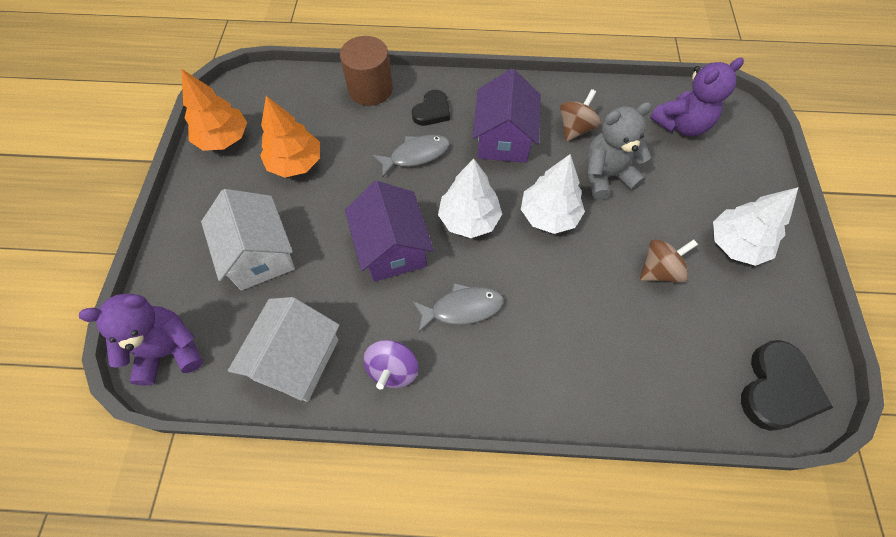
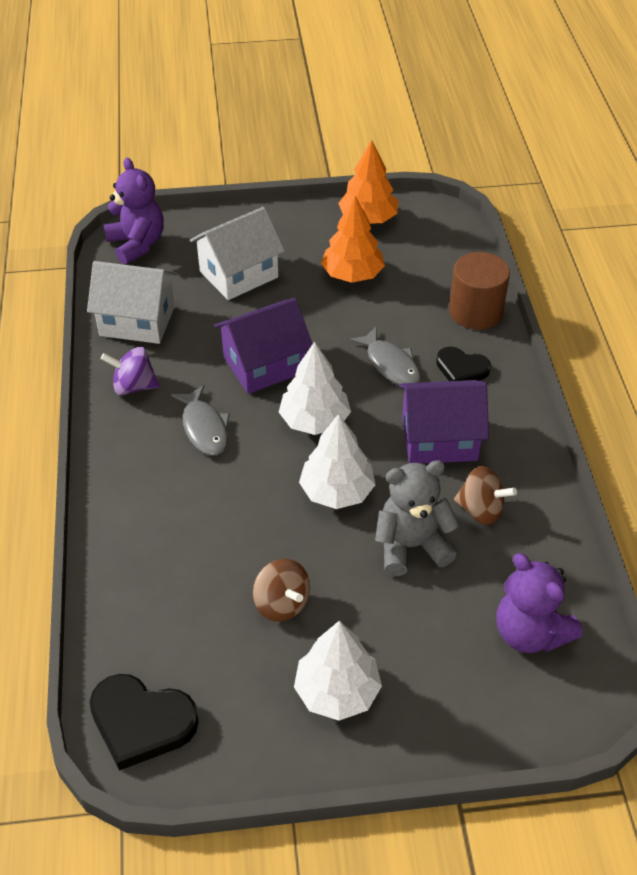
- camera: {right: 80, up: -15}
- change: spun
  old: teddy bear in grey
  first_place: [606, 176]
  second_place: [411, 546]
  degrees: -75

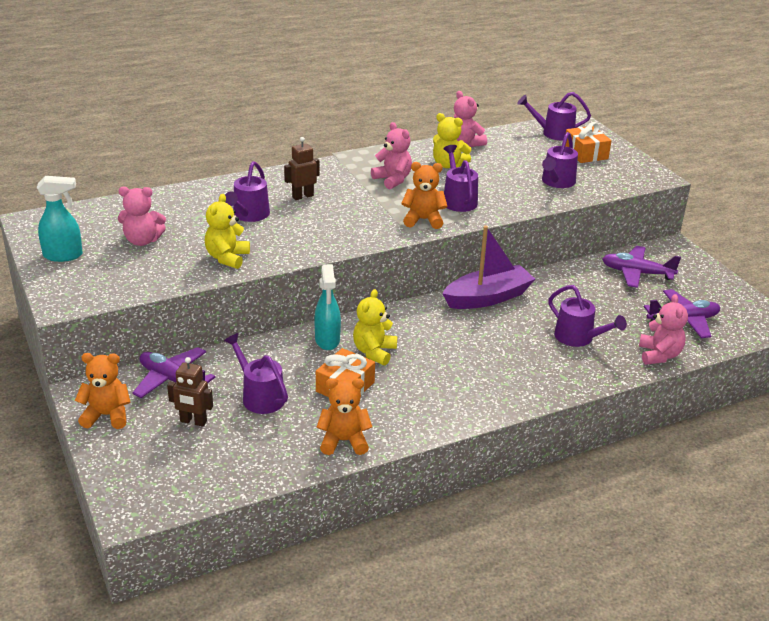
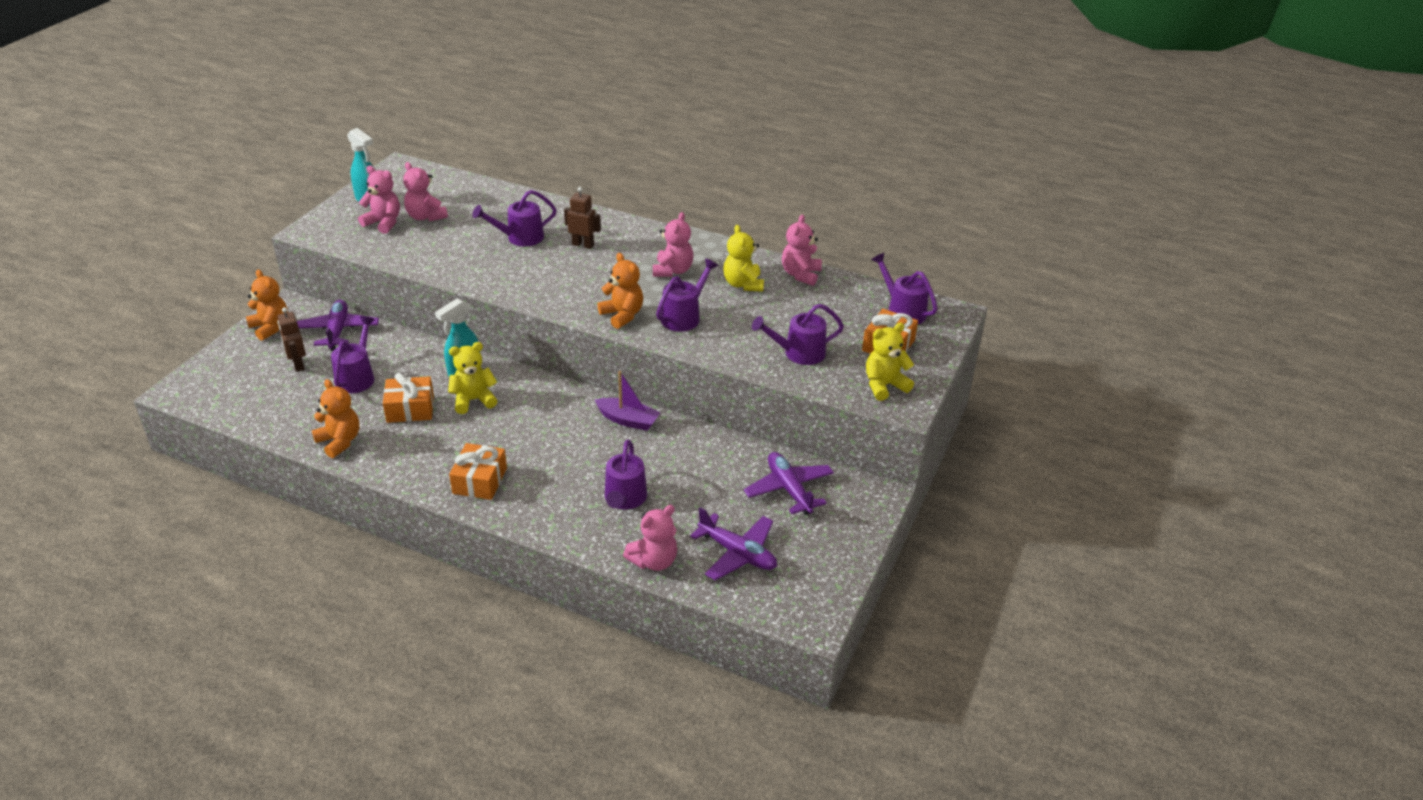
- camera: {right: 50, up: 5}
- change: appeared
  new: teddy bear in pink
  second_place: [383, 223]
- change: appeared
  new: gift in orange
  second_place: [480, 481]
- change: relocated
  old: teddy bear in yellow
  first_place: [227, 258]
  second_place: [884, 386]
- change: size
  old: boat in purple
  first_place: [488, 297]
  second_place: [628, 420]
  factor: 0.65

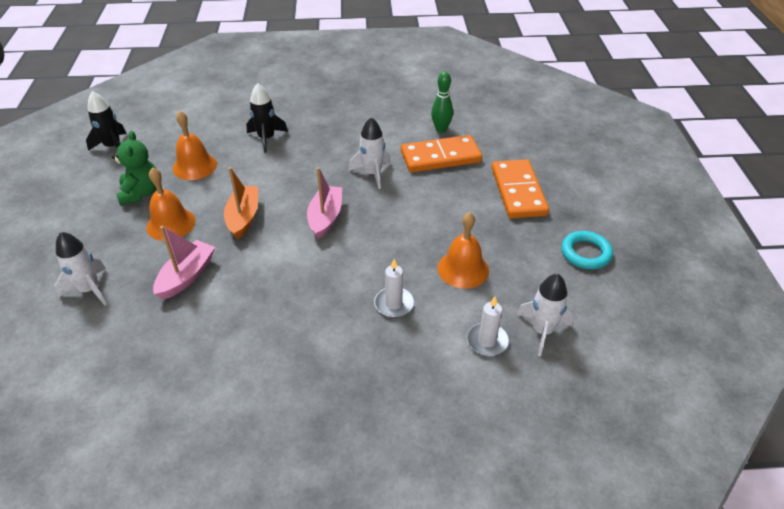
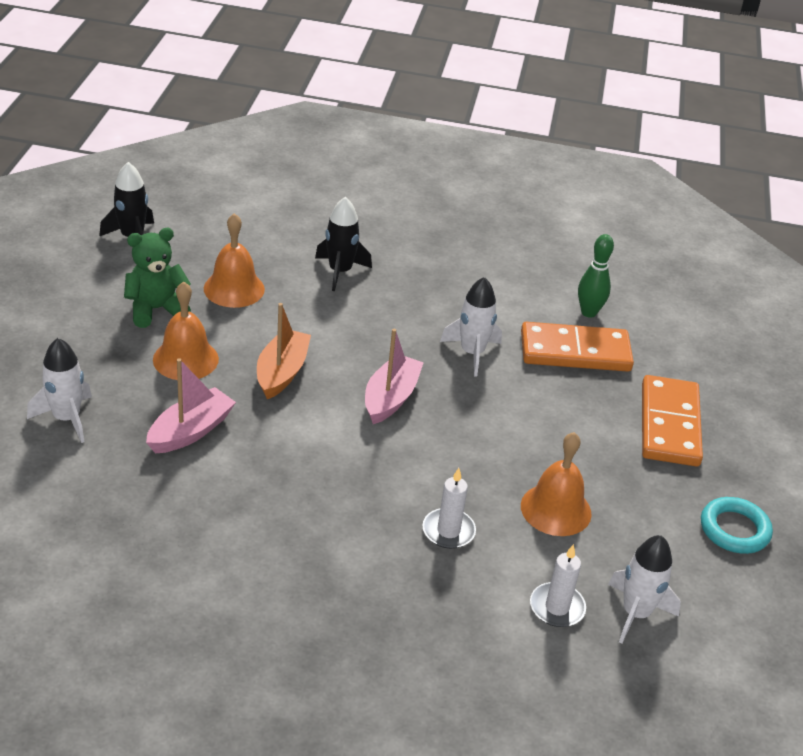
- camera: {right: 10, up: -5}
- change: spun
  old: teddy bear in green
  first_place: [141, 193]
  second_place: [156, 309]
  degrees: -120

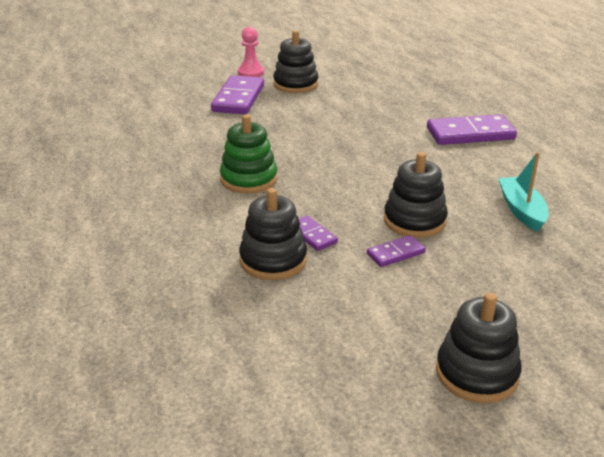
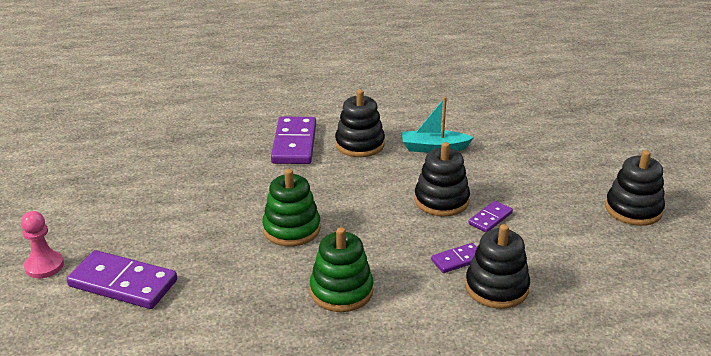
- camera: {right: -80, up: 0}
- change: appeared
  new: stacking toy in green
  second_place: [291, 229]
- change: relocated
  old: stacking toy in black
  first_place: [295, 84]
  second_place: [359, 144]
- change: spun
  old: domino in purple
  first_place: [396, 253]
  second_place: [490, 218]
  degrees: 60

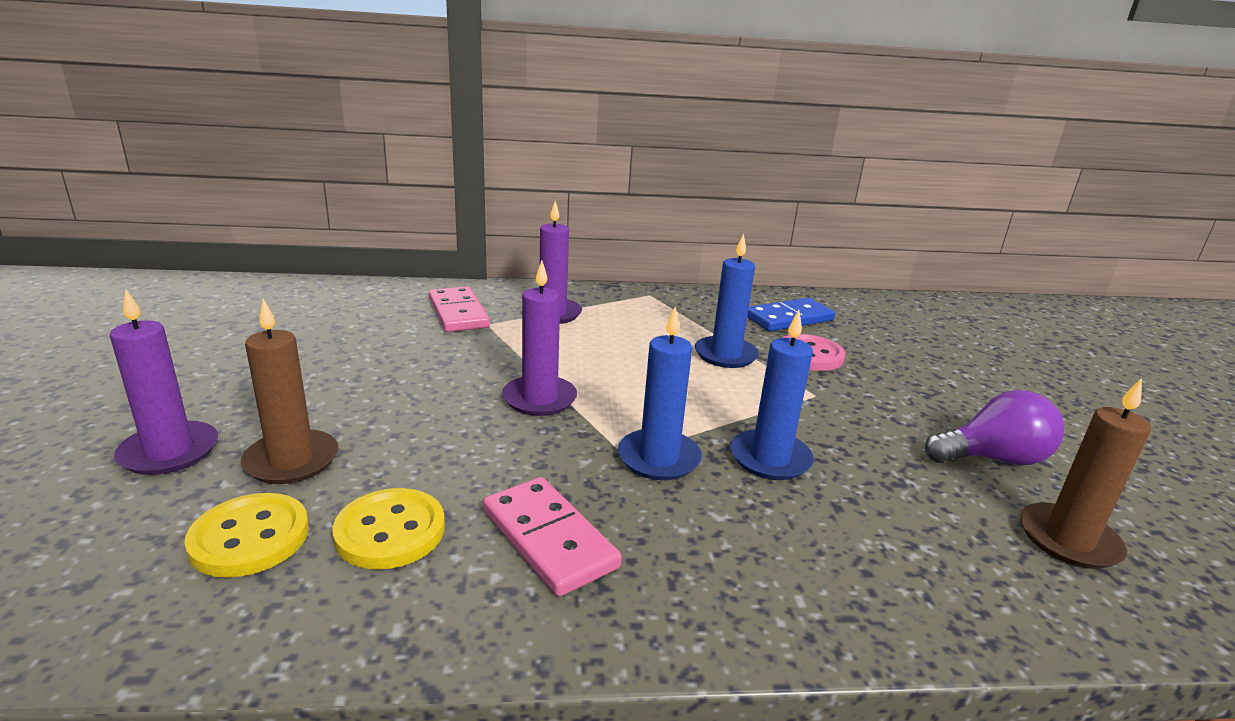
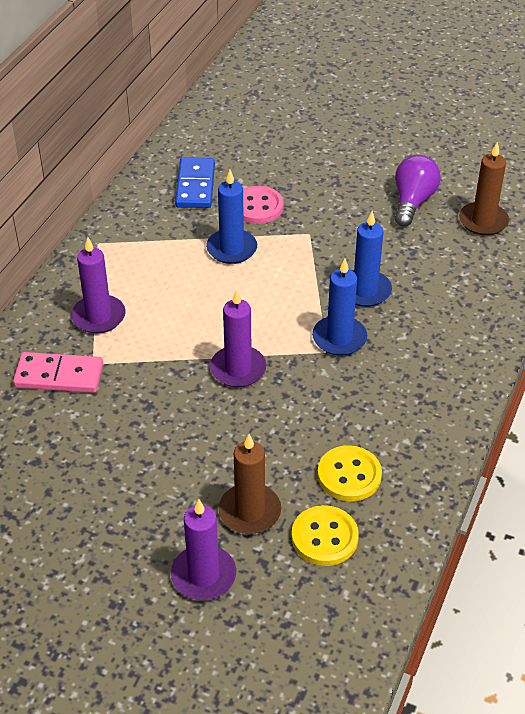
- camera: {right: -60, up: 20}
- change: missing
  old: domino in pink
  first_place: [548, 539]

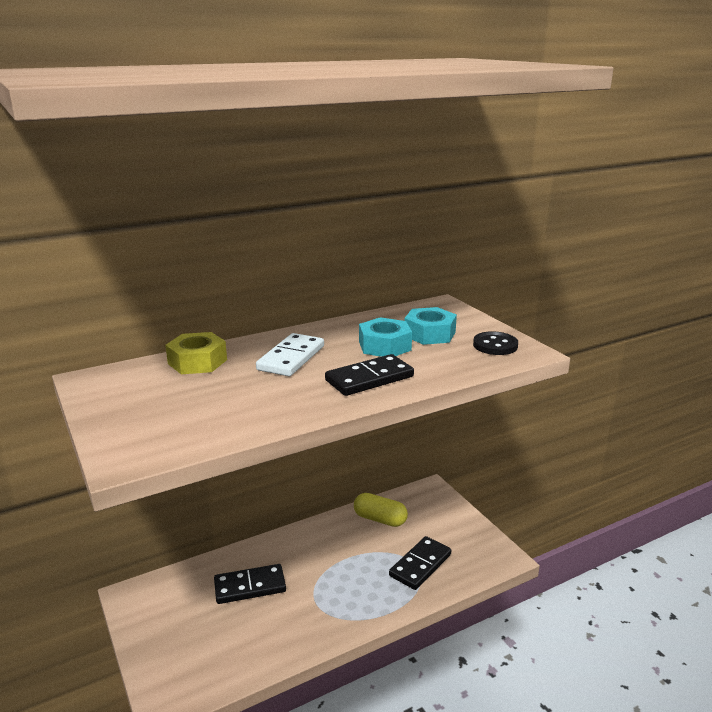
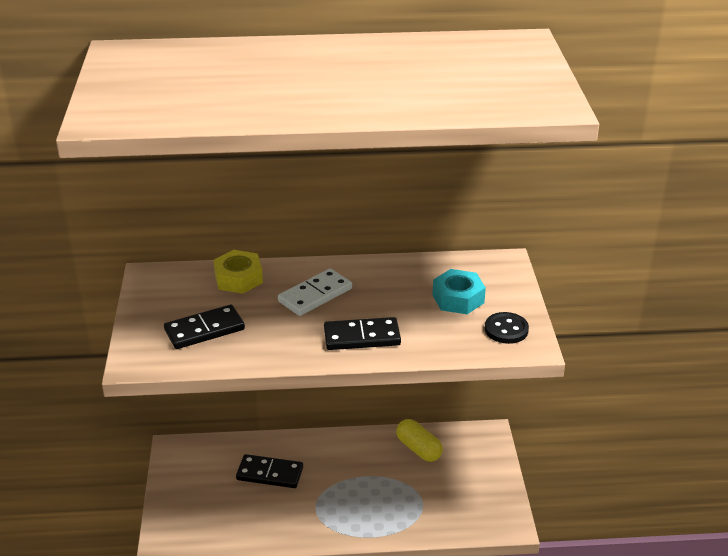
- camera: {right: 25, up: 10}
- change: missing
  old: nut in turquoise
  first_place: [384, 346]
- change: relocated
  old: domino in black
  first_place: [420, 565]
  second_place: [204, 330]

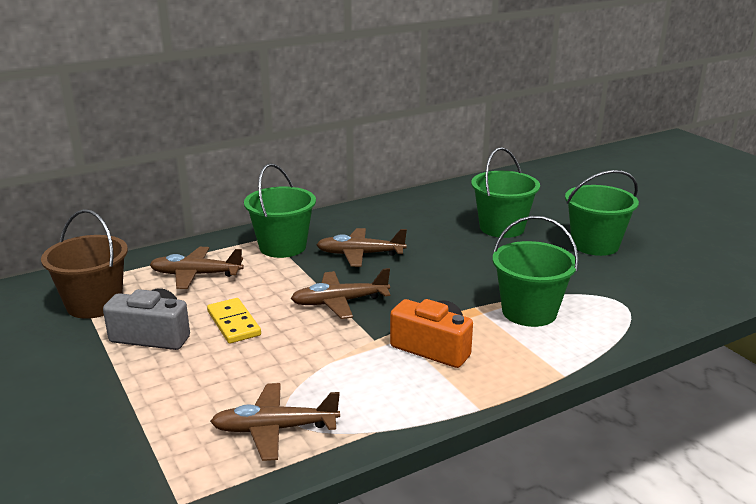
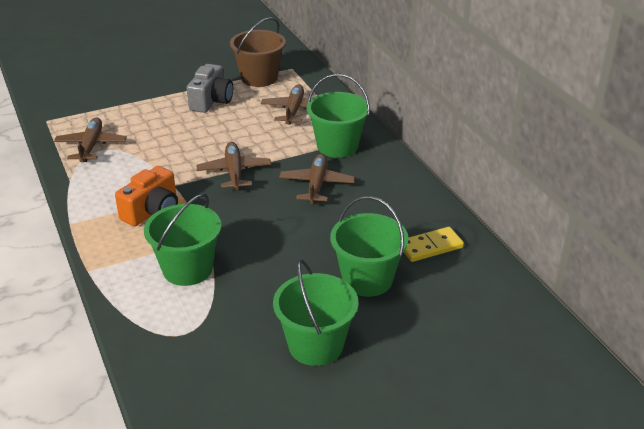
- camera: {right: 95, up: 10}
- change: relocated
  old: domino in yellow
  first_place: [234, 323]
  second_place: [430, 247]

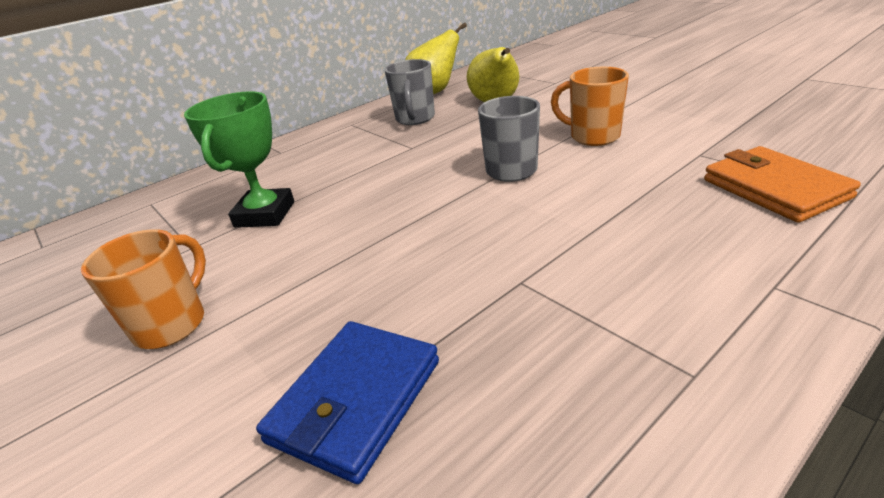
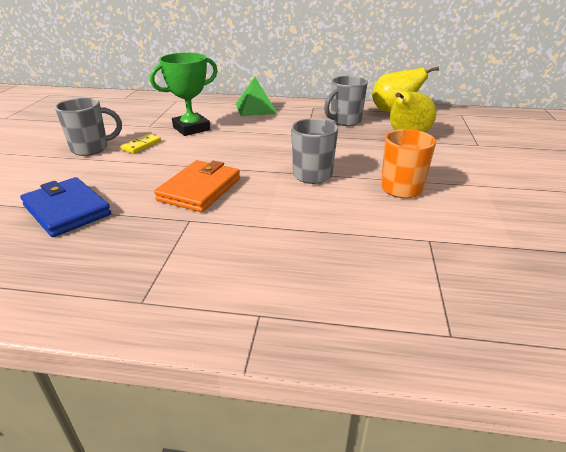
- camera: {right: 45, up: 0}
- change: appeared
  new: domino in yellow
  second_place: [141, 145]
- change: appeared
  new: pyramid in green
  second_place: [255, 108]
- change: relocated
  old: wallet in orange
  first_place: [774, 189]
  second_place: [199, 189]
- change: colour
  old: mug in orange
  new: mug in grey
  first_place: [172, 324]
  second_place: [91, 149]
- change: spun
  old: wallet in blue
  first_place: [356, 400]
  second_place: [67, 210]
  degrees: 60

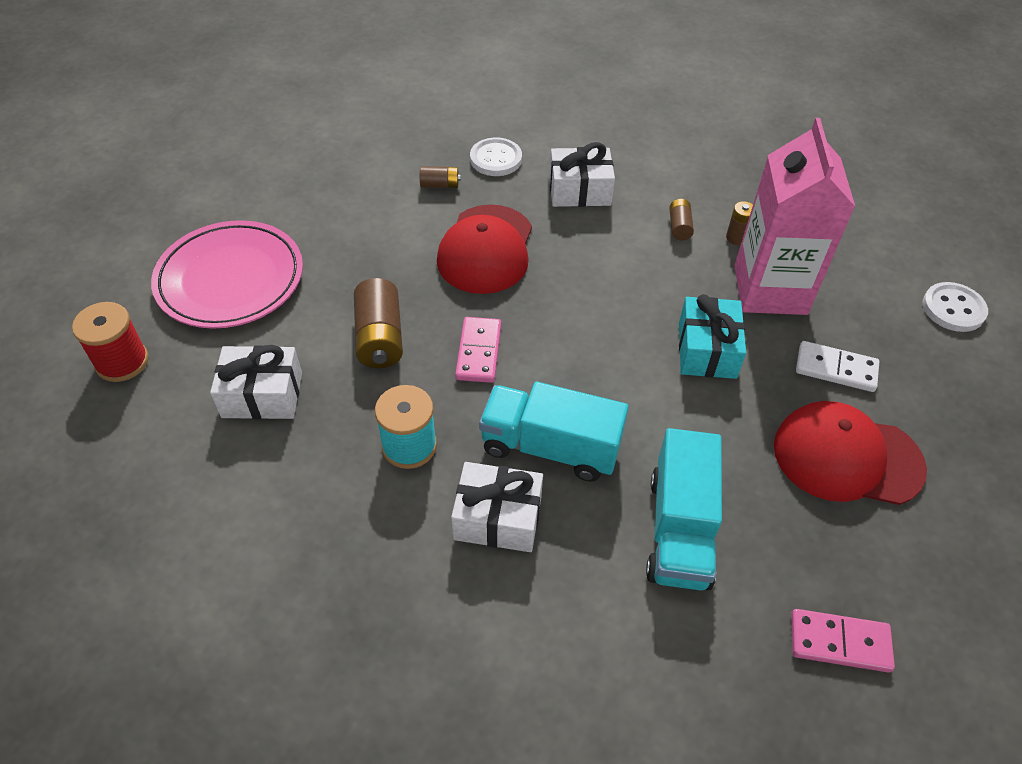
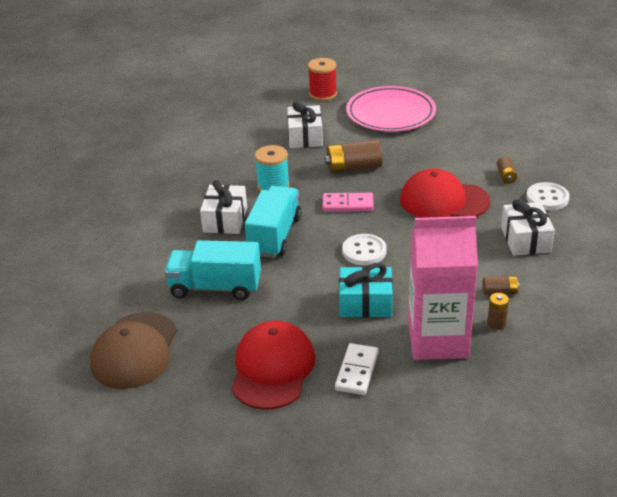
- camera: {right: 90, up: -15}
- change: relocated
  old: button in white
  first_place: [953, 309]
  second_place: [364, 251]
- change: exchanged
  old: domino in pink
  new: cap in brown
  first_place: [839, 642]
  second_place: [135, 351]

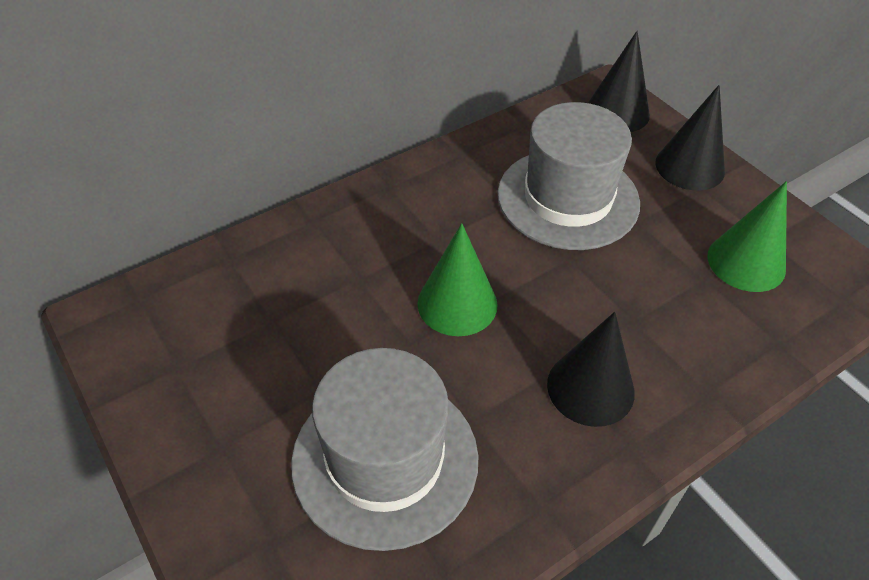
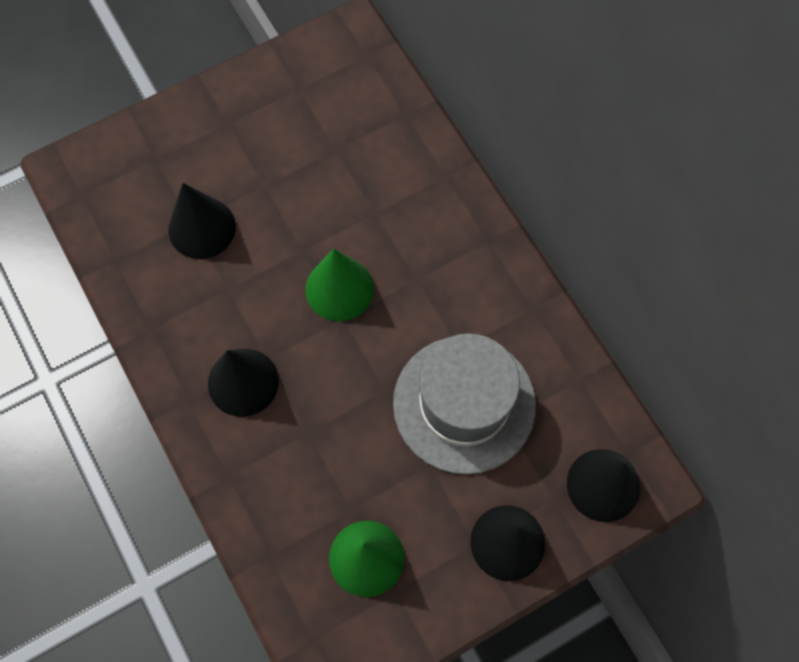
- camera: {right: 95, up: 20}
- change: exchanged
  old: hat in grey
  new: cone in black
  first_place: [385, 459]
  second_place: [202, 228]

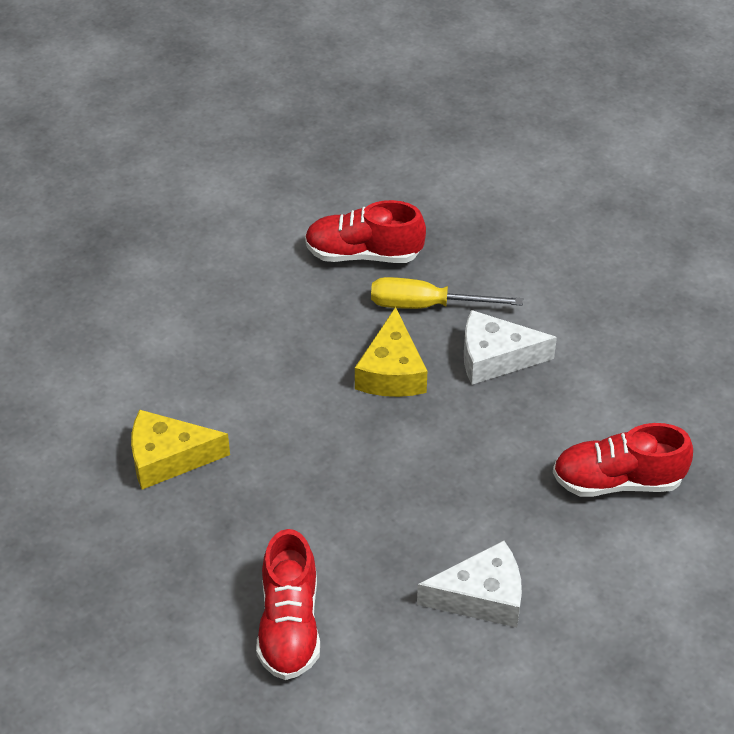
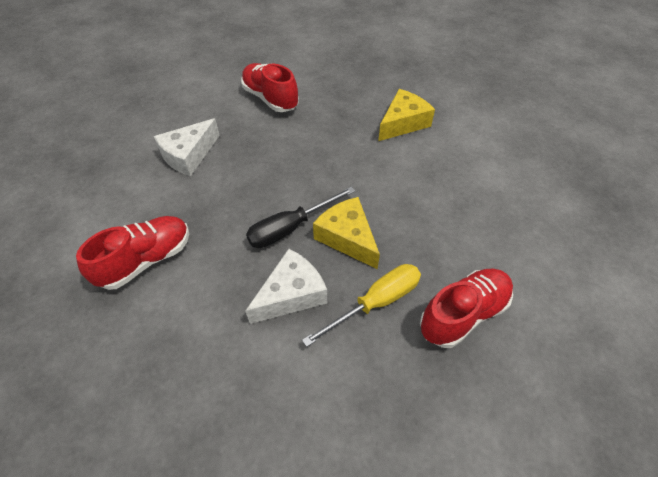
- camera: {right: 140, up: 5}
- change: appeared
  new: screwdriver in black
  second_place: [290, 228]

